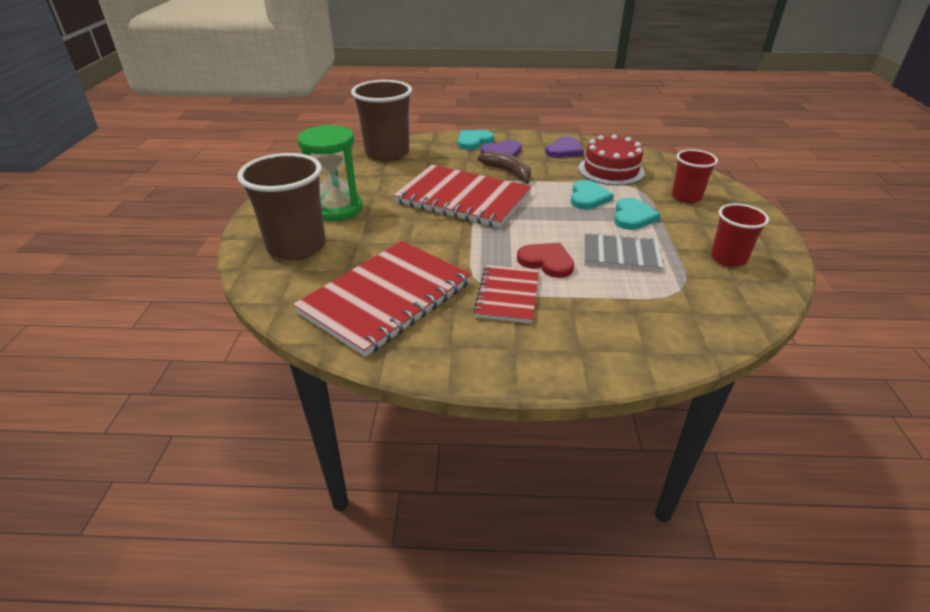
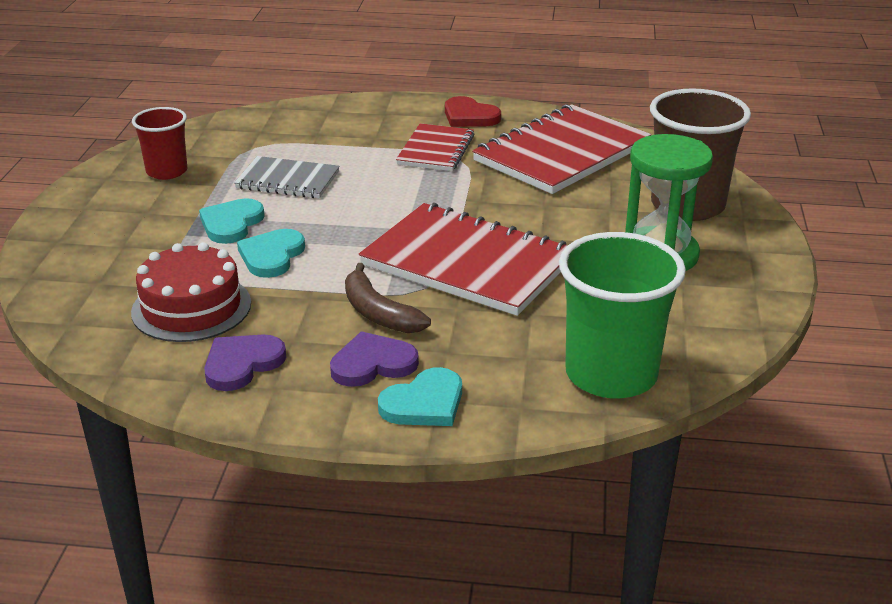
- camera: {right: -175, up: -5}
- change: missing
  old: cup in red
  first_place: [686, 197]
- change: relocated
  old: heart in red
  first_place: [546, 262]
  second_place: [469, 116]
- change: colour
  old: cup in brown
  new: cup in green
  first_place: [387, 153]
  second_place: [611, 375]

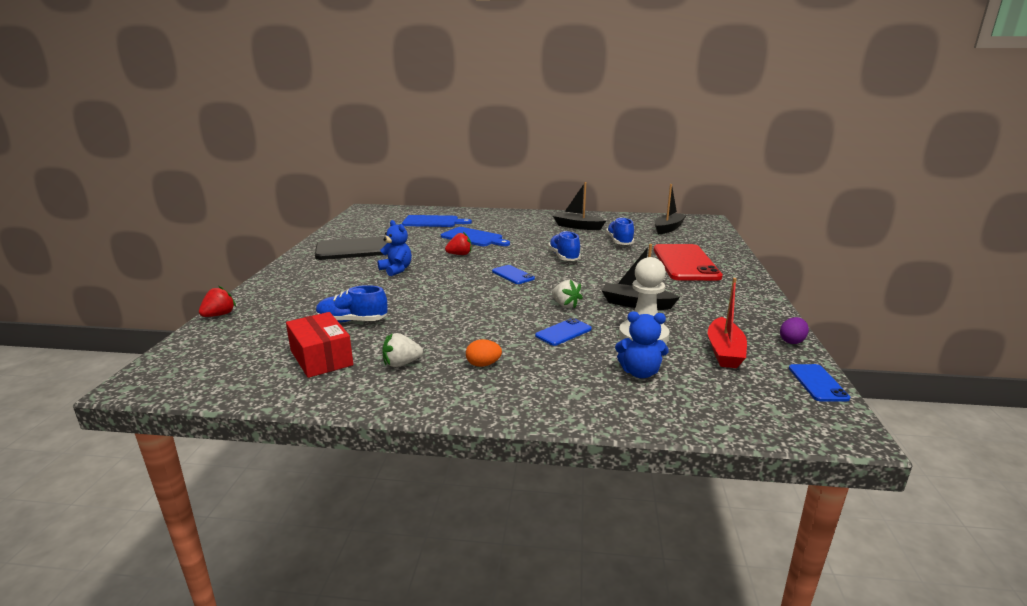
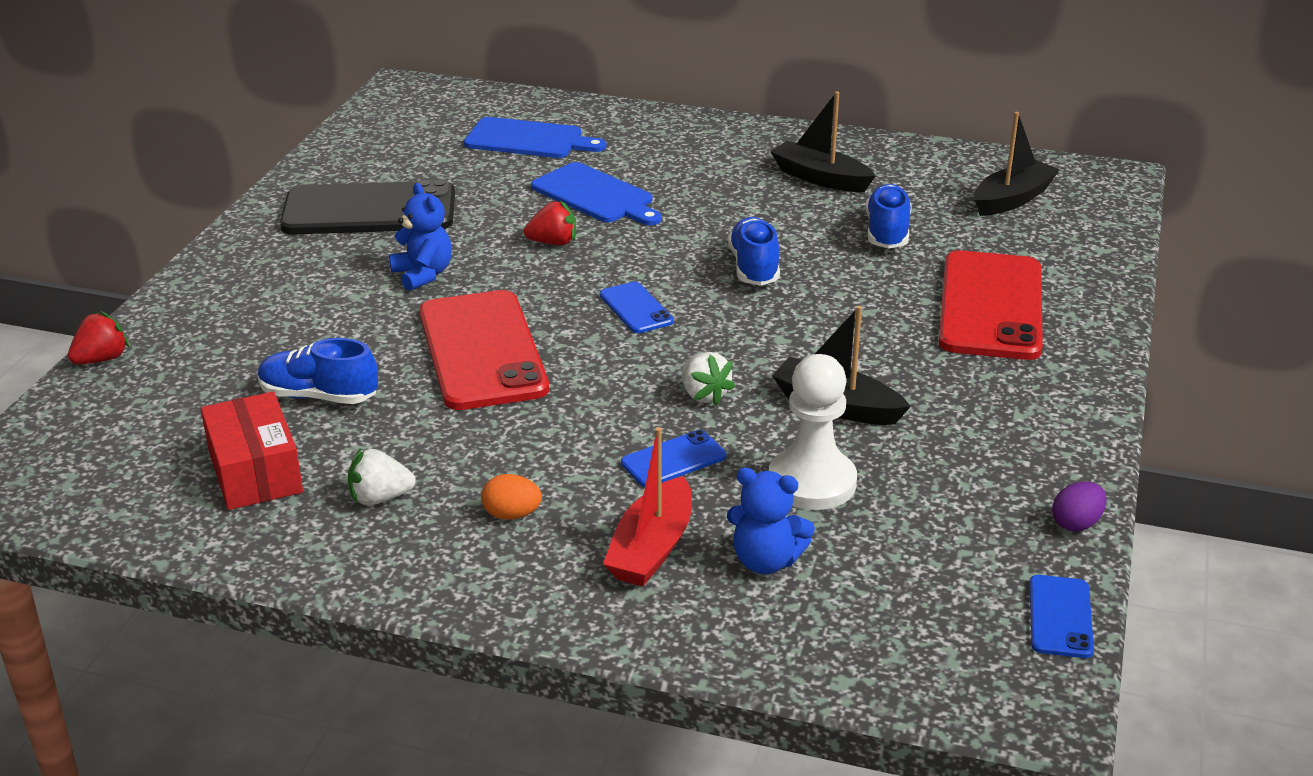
- camera: {right: 10, up: 10}
- change: appeared
  new: phone in red
  second_place: [482, 351]
- change: relocated
  old: boat in red
  first_place: [724, 351]
  second_place: [652, 548]

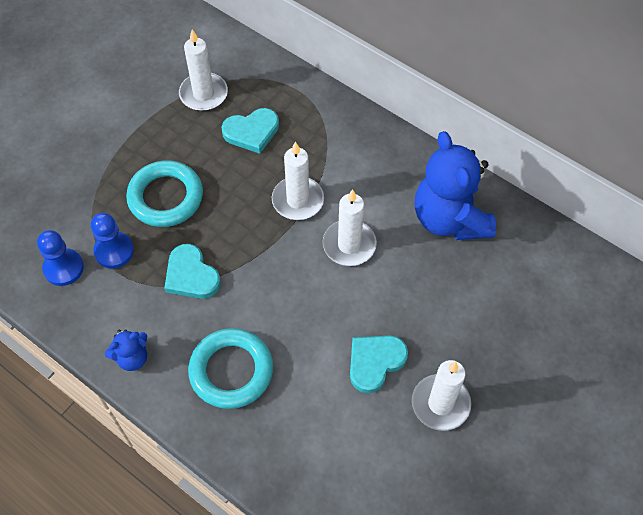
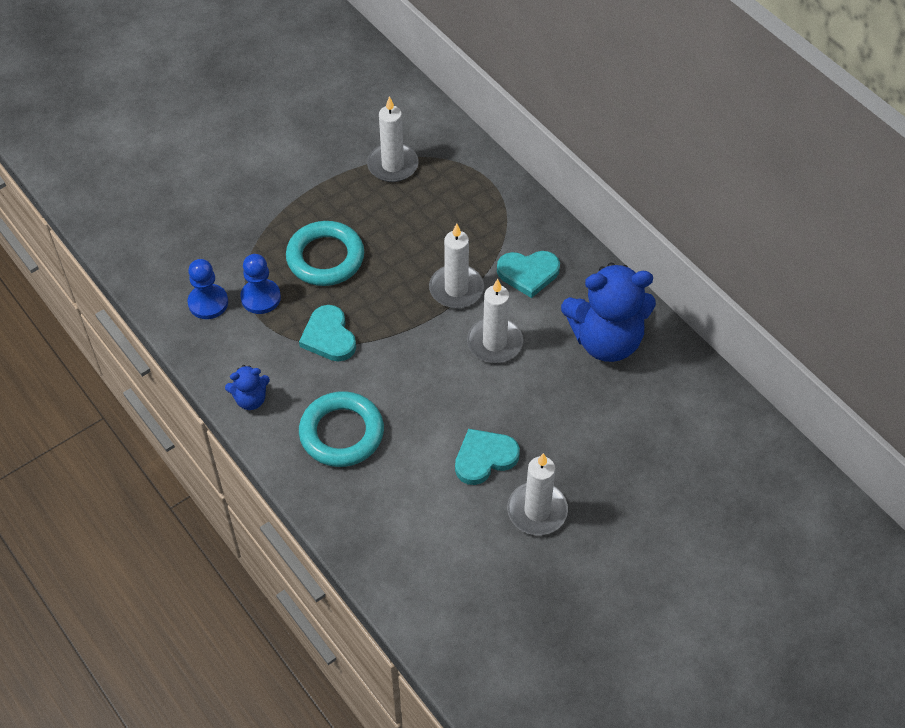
- camera: {right: 15, up: -5}
- change: relocated
  old: heart in turquoise
  first_place: [251, 132]
  second_place: [528, 273]
- change: spun
  old: teddy bear in blue
  first_place: [450, 219]
  second_place: [606, 340]
  degrees: -90

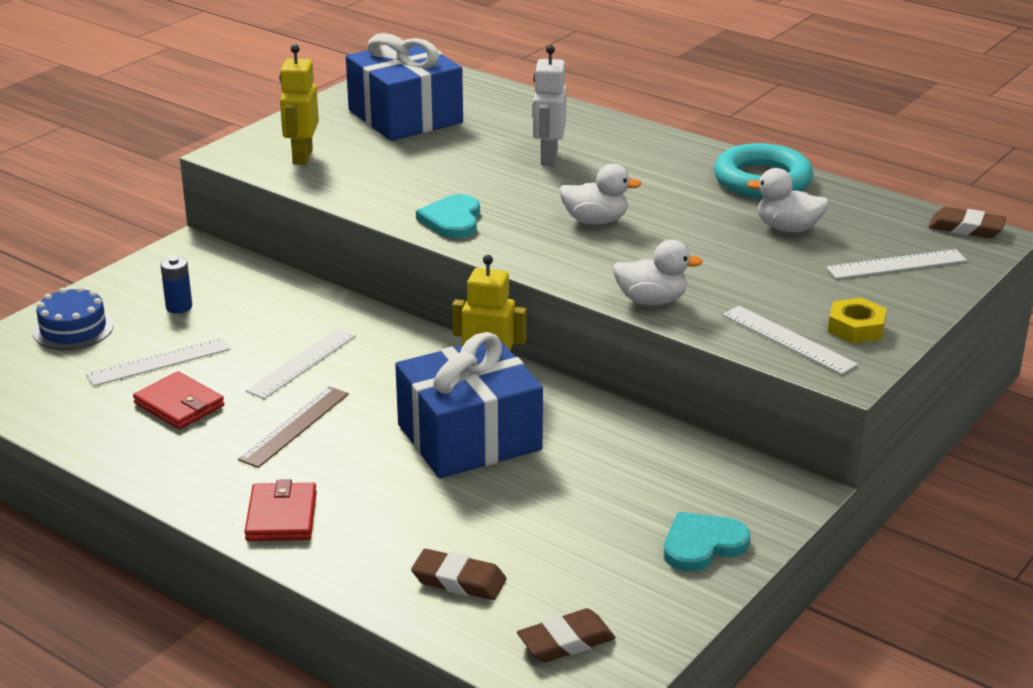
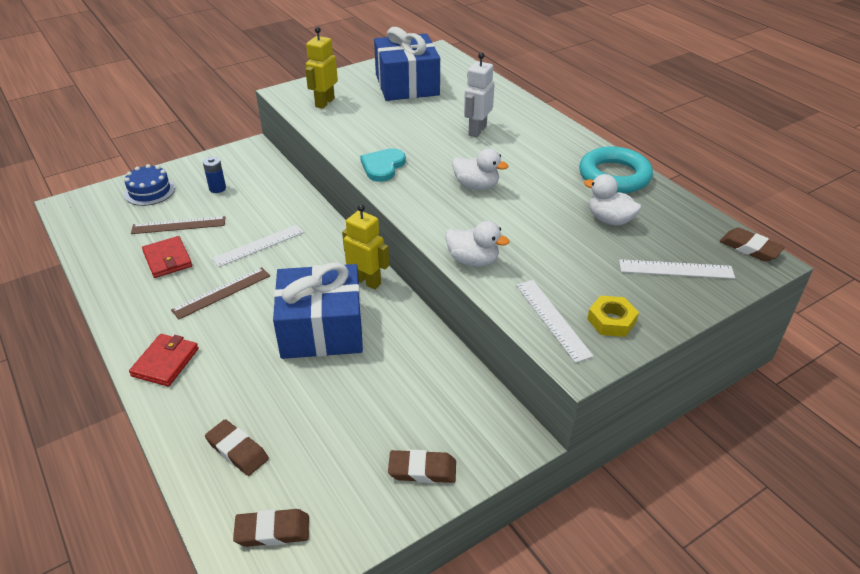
- camera: {right: 20, up: 10}
- change: exchanged
  old: heart in turquoise
  new: eraser in brown
  first_place: [702, 544]
  second_place: [422, 470]
- change: colour
  old: ruler in white
  new: ruler in brown
  first_place: [159, 362]
  second_place: [178, 225]

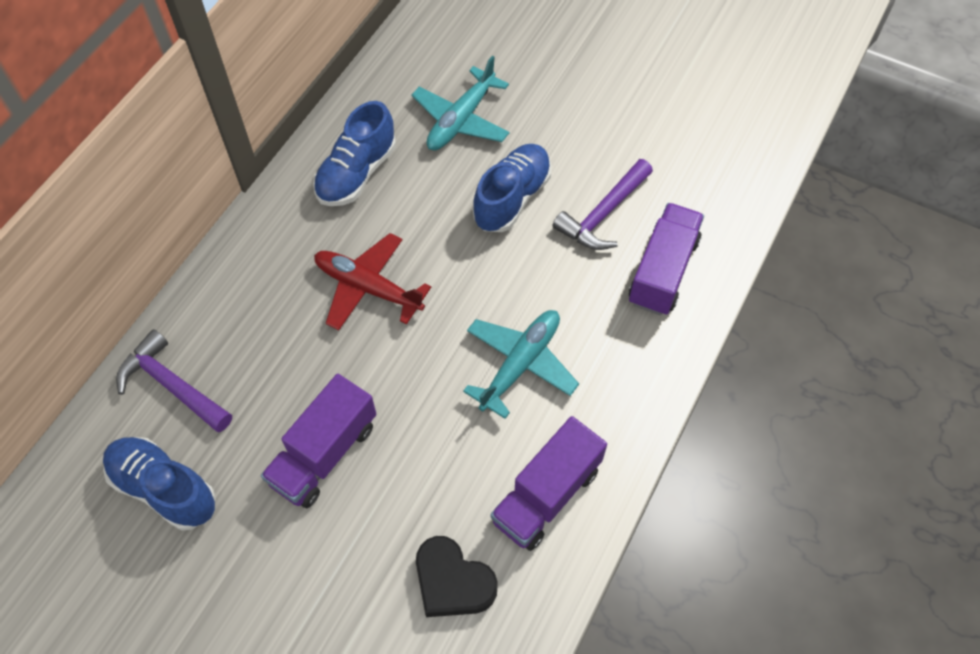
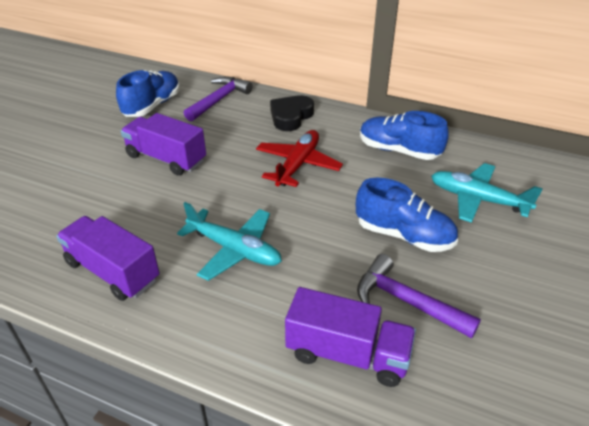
- camera: {right: 85, up: -20}
- change: relocated
  old: heart in black
  first_place: [452, 582]
  second_place: [291, 117]

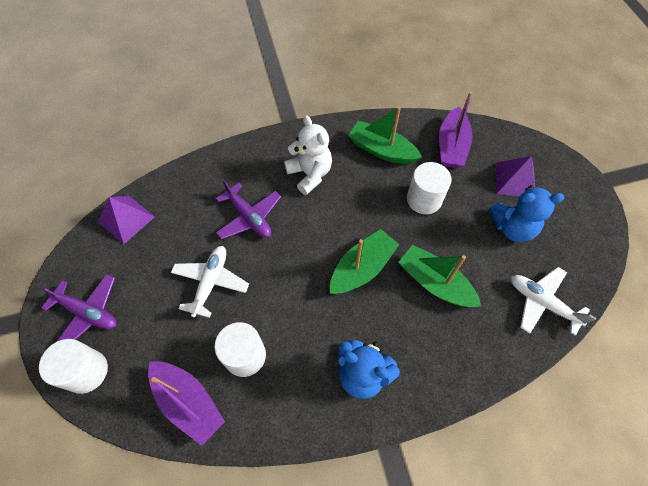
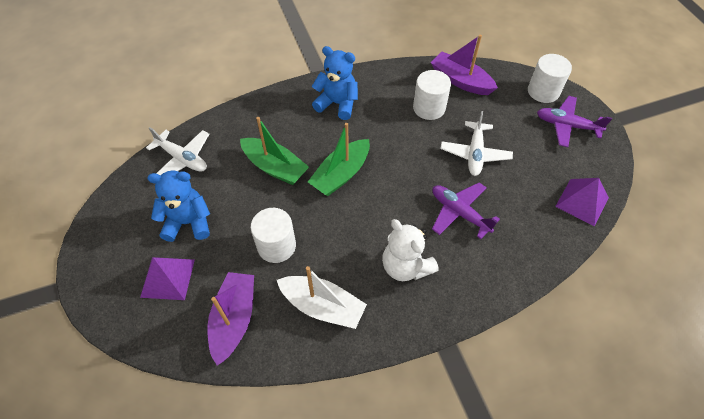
- camera: {right: 175, up: -5}
- change: colour
  old: boat in green
  new: boat in white
  first_place: [381, 150]
  second_place: [322, 306]

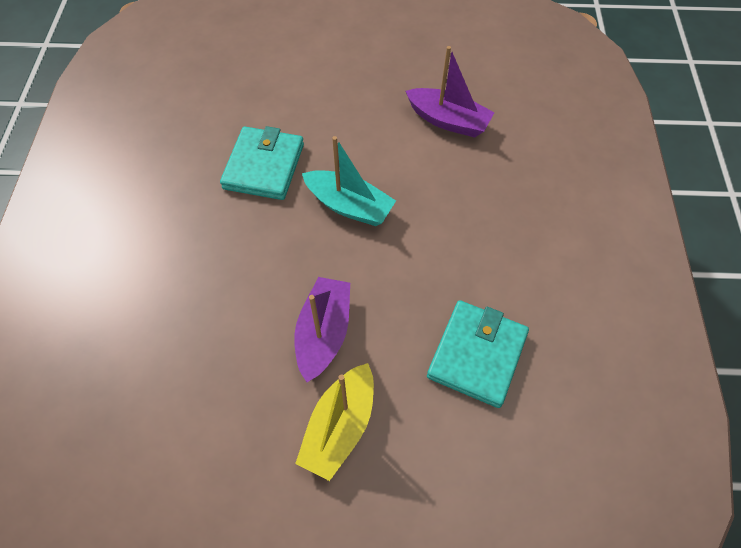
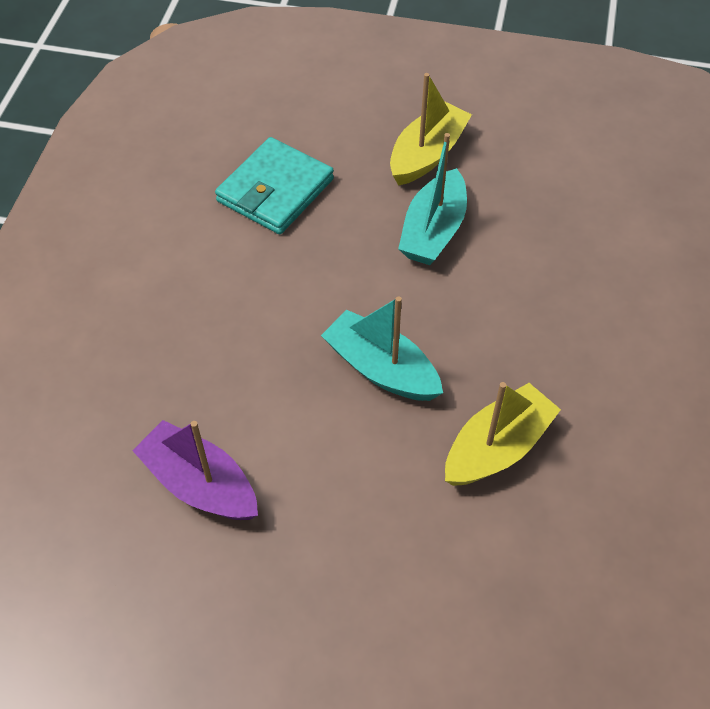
- camera: {right: -170, up: -5}
- change: exchanged
  old: wallet in turquoise
  new: boat in yellow
  first_place: [264, 166]
  second_place: [497, 447]
- change: colour
  old: boat in purple
  new: boat in turquoise
  first_place: [324, 333]
  second_place: [433, 231]

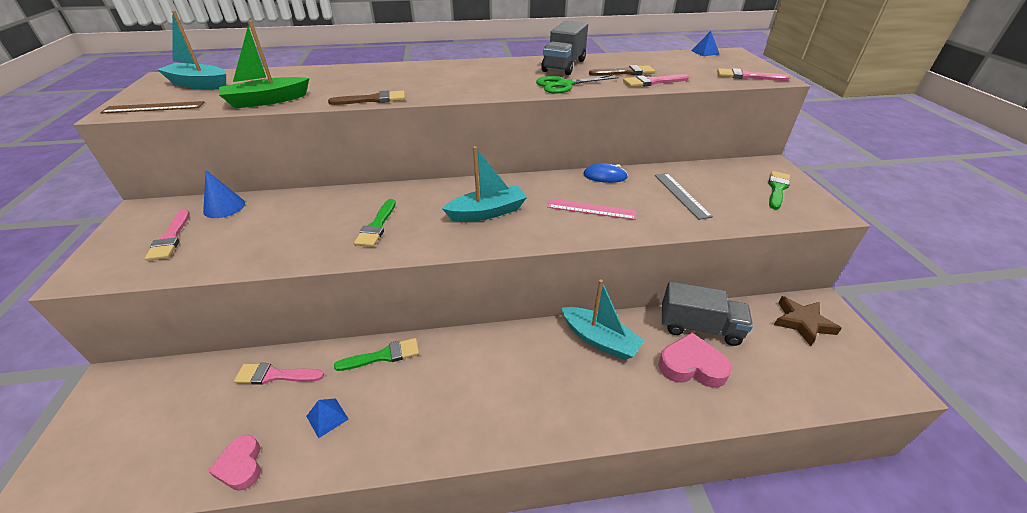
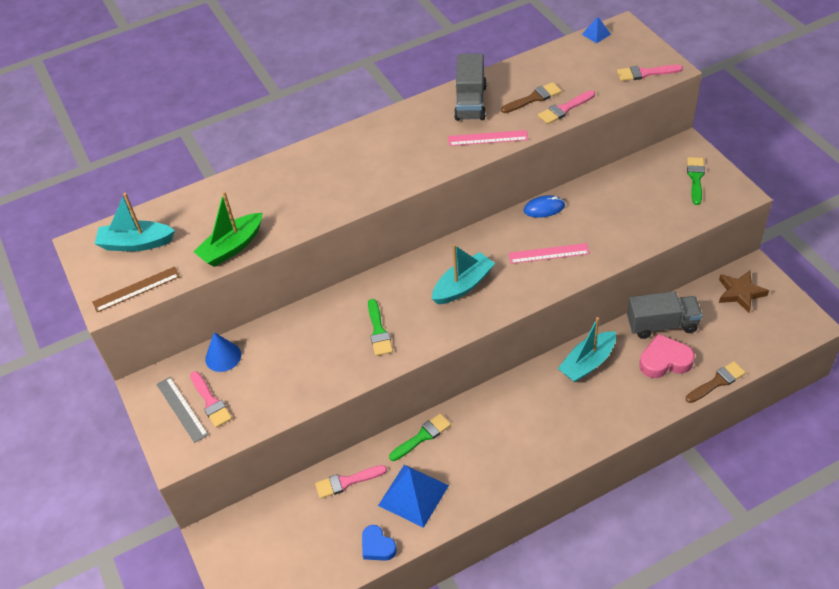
- camera: {right: -15, up: 10}
- change: relocated
  old: brush in brown
  first_place: [373, 100]
  second_place: [717, 382]
- change: relocated
  old: ruler in grey
  first_place: [681, 195]
  second_place: [181, 409]
- change: exchanged
  old: scissors in green
  new: ruler in pink
  first_place: [564, 85]
  second_place: [487, 138]
- change: colour
  old: heart in pink
  new: heart in blue
  first_place: [241, 466]
  second_place: [377, 546]
- change: spun
  old: boat in turquoise
  first_place: [599, 340]
  second_place: [587, 363]
  degrees: 120
- change: size
  old: pyramid in blue
  first_place: [327, 417]
  second_place: [413, 495]
  factor: 2.11

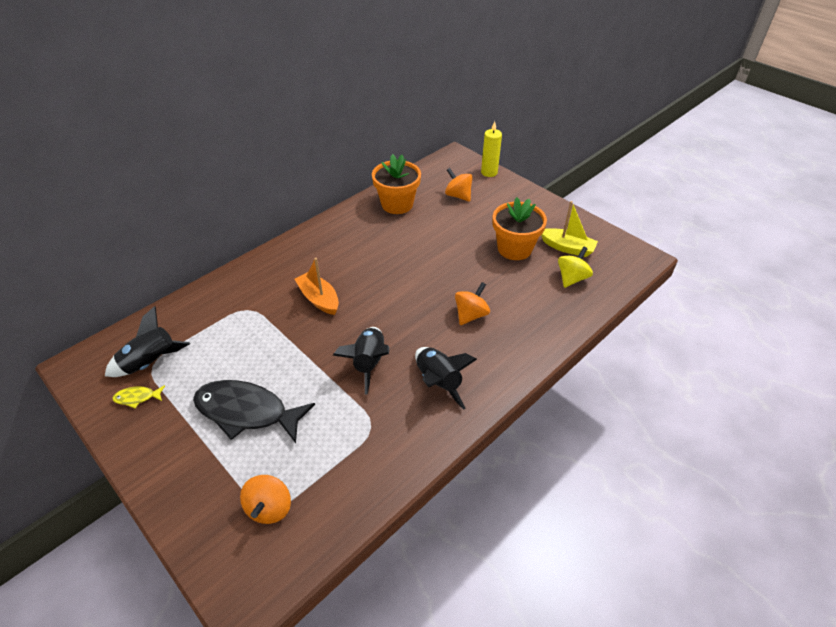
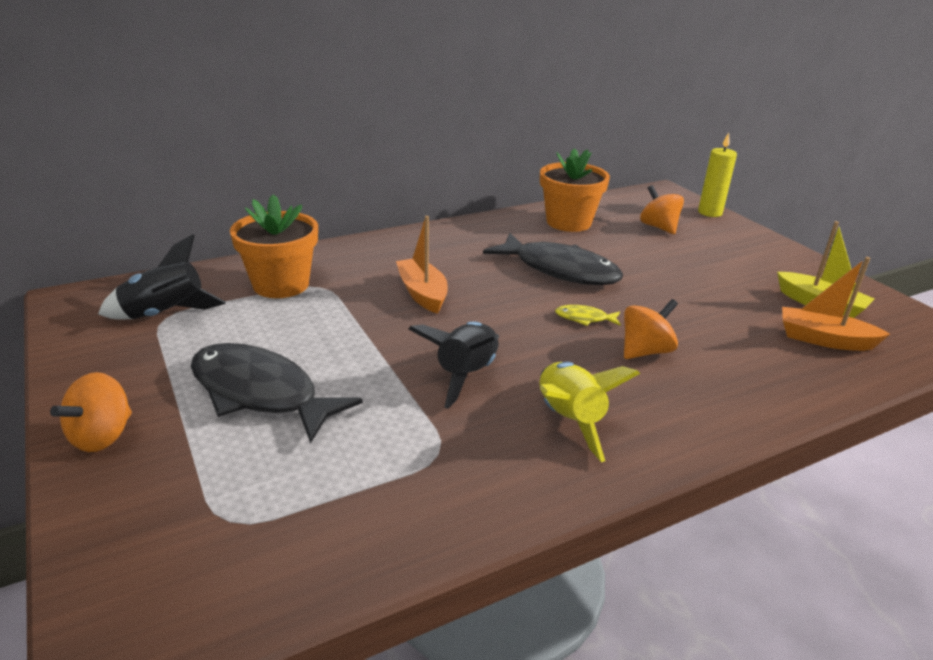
- camera: {right: 15, up: -15}
- change: appeared
  new: fish in black
  second_place: [560, 270]
- change: relocated
  old: fish in yellow
  first_place: [137, 397]
  second_place: [584, 318]
- change: relocated
  old: spinning top in orange
  first_place: [269, 508]
  second_place: [102, 436]
- change: relocated
  old: flower pot in orange
  first_place: [514, 249]
  second_place: [281, 285]
- change: exchanged
  old: spinning top in yellow
  new: boat in orange
  first_place: [572, 278]
  second_place: [824, 339]
- change: colour
  old: rocket in black
  new: rocket in yellow
  first_place: [438, 382]
  second_place: [569, 420]

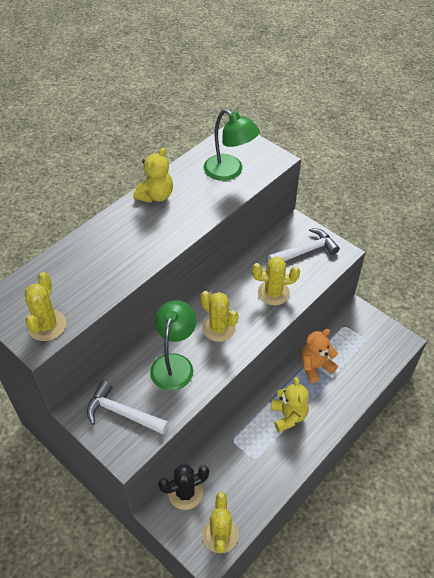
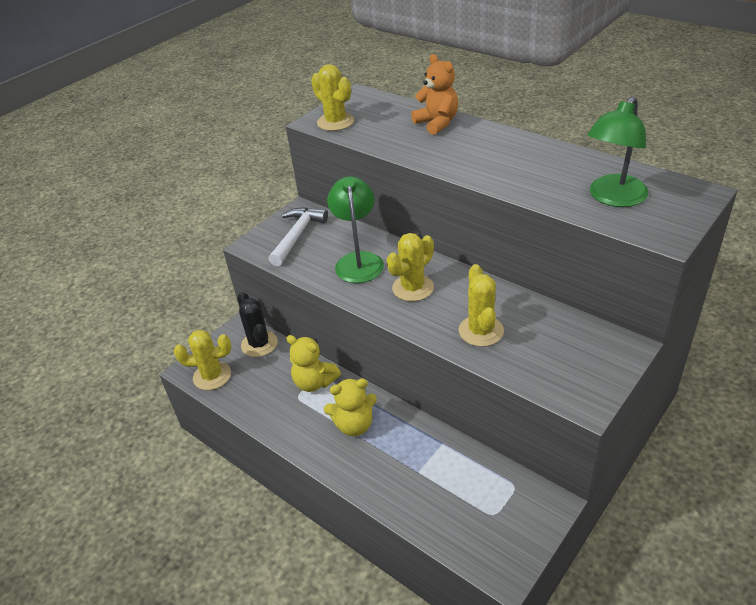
- camera: {right: 90, up: -10}
- change: missing
  old: hammer in white
  first_place: [305, 251]
- change: relocated
  old: teddy bear in yellow
  first_place: [155, 196]
  second_place: [314, 382]
- change: relocated
  old: teddy bear in orange
  first_place: [315, 367]
  second_place: [437, 123]
- change: spun
  old: cactus in yellow
  first_place: [47, 325]
  second_place: [335, 122]
  degrees: 45
- change: spun
  old: lamp in green
  first_place: [174, 364]
  second_place: [358, 260]
  degrees: -105

